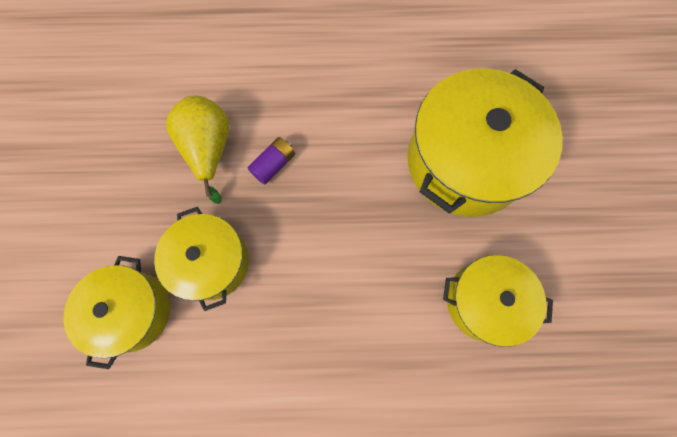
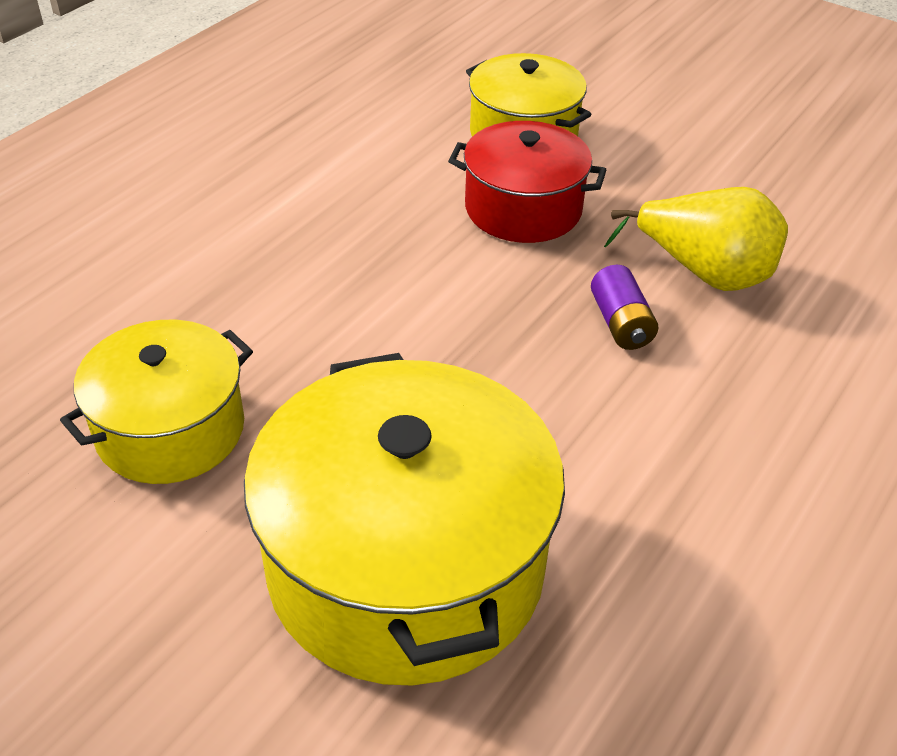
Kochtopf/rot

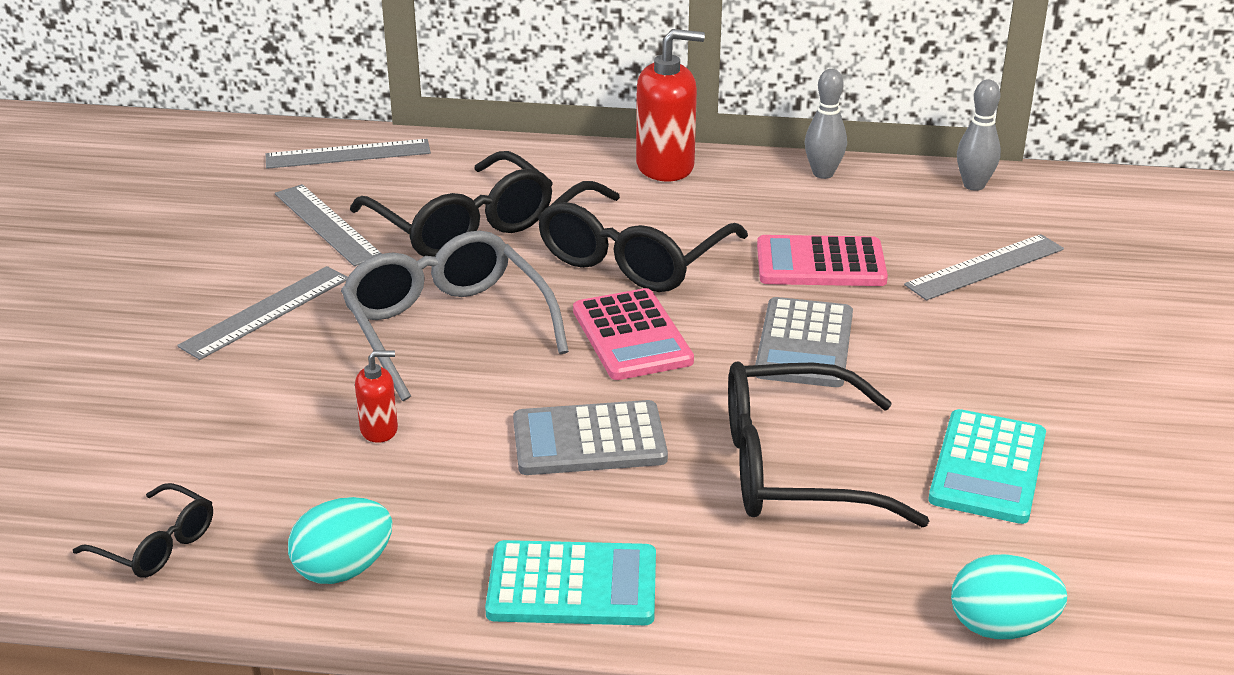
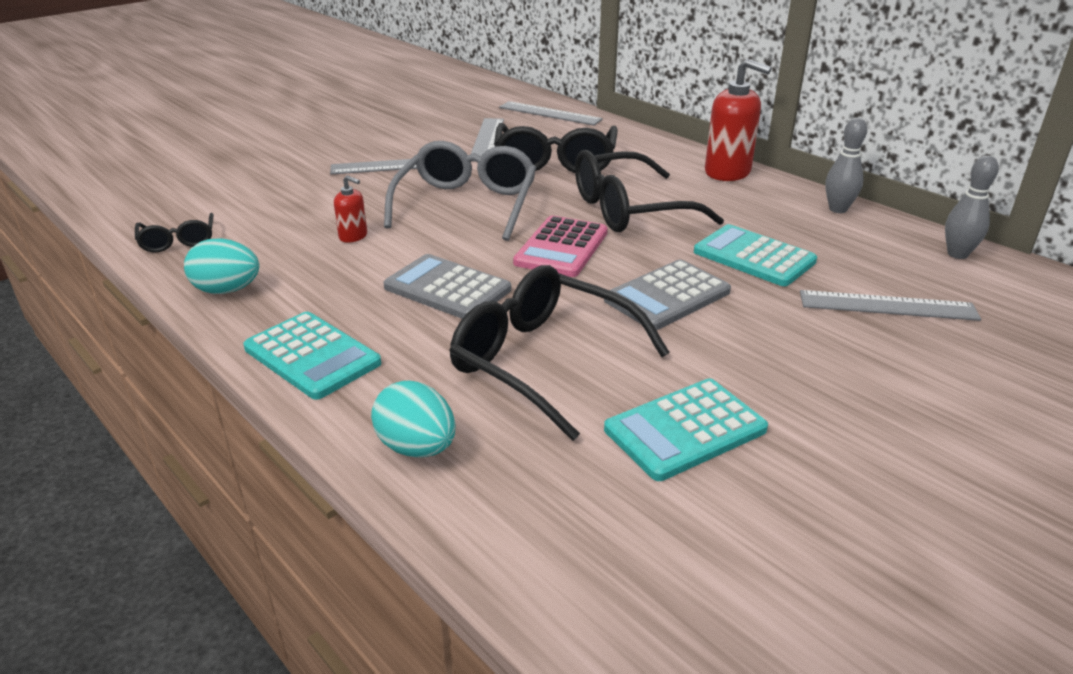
Taschenrechner/türkis (3rd from left)
Ei/türkis (2nd from left)

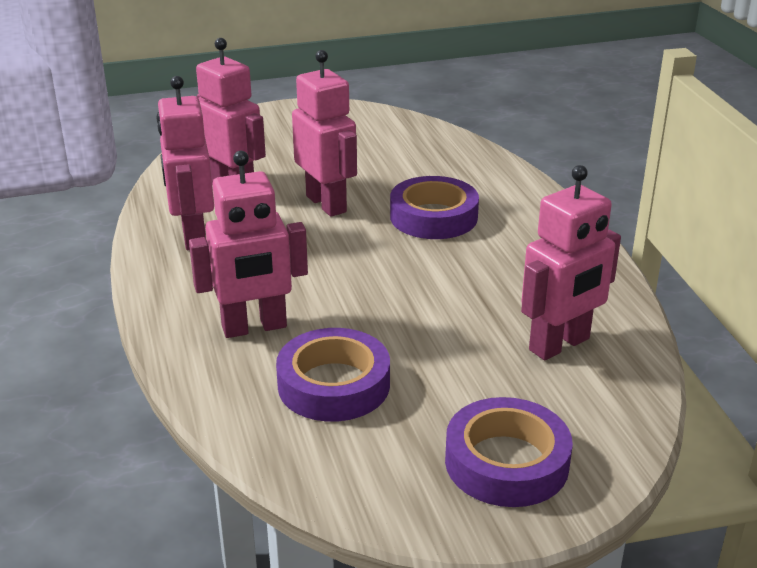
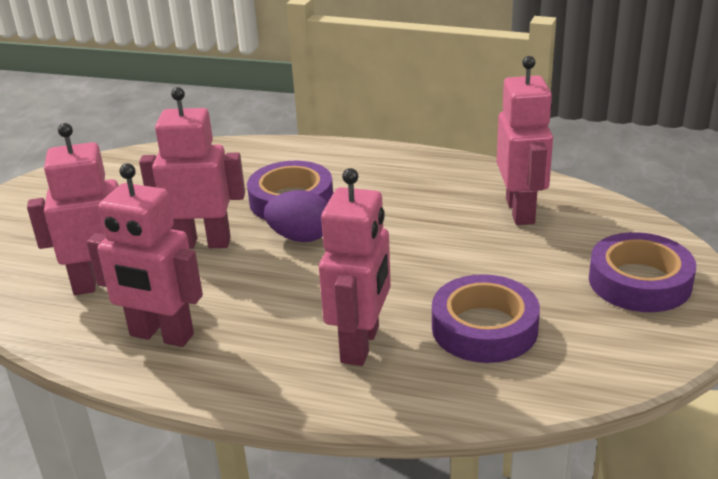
Ei/lila

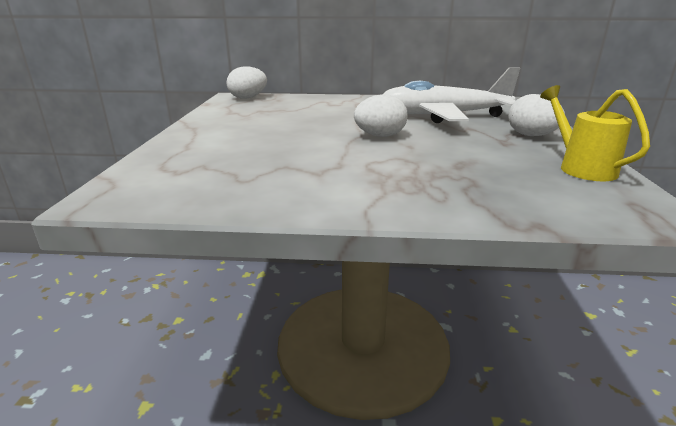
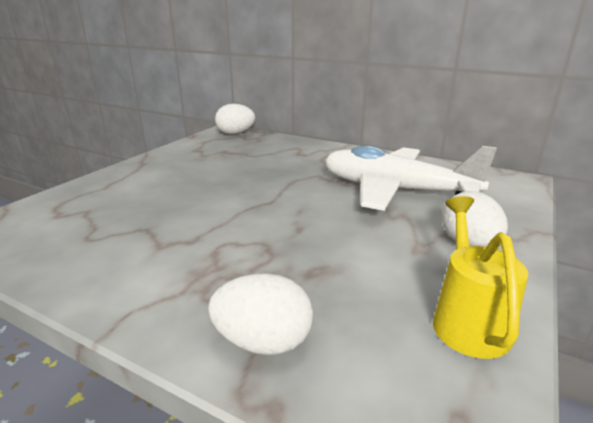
Ei/weiß (2nd from left)

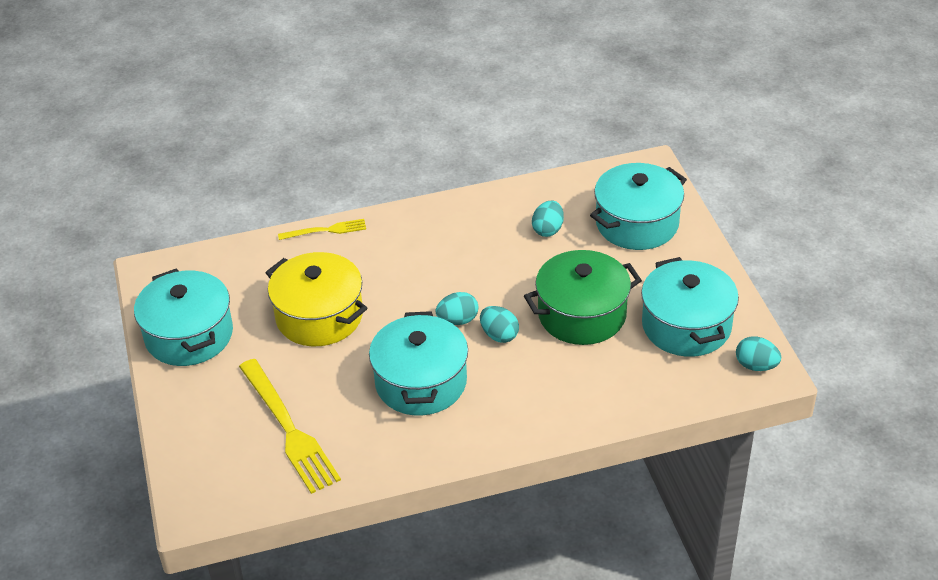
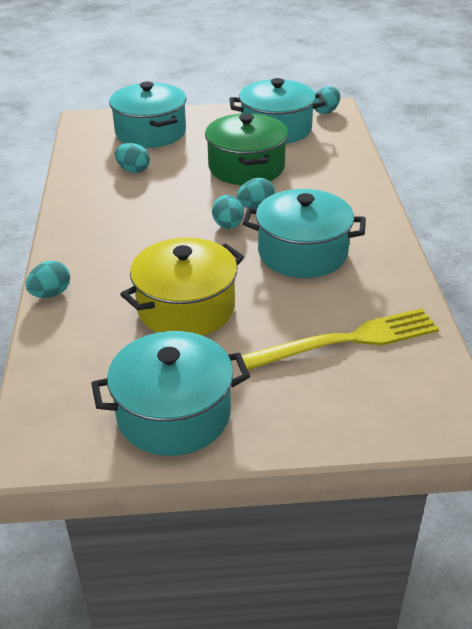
Ei/türkis (1st from left)

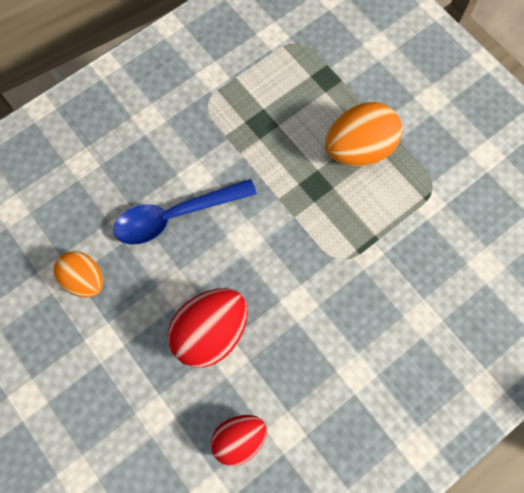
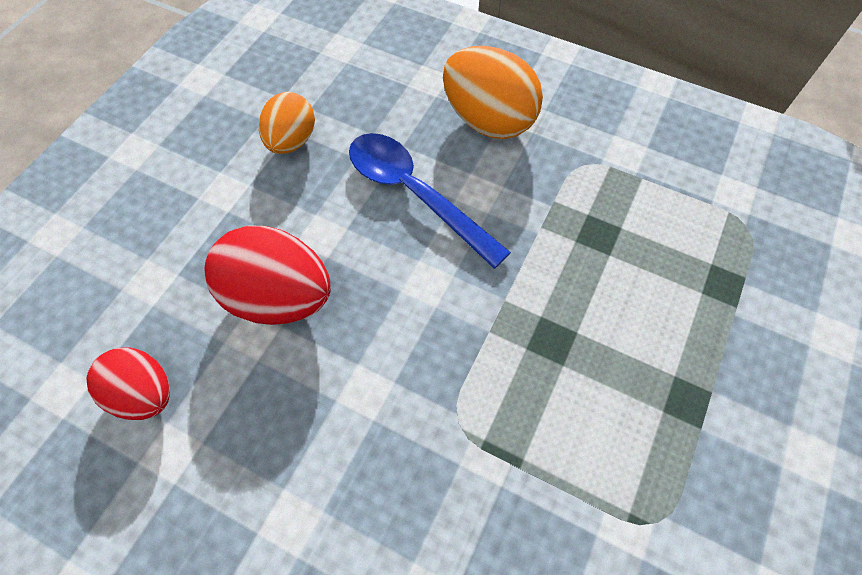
Ei/orange (2nd from left)

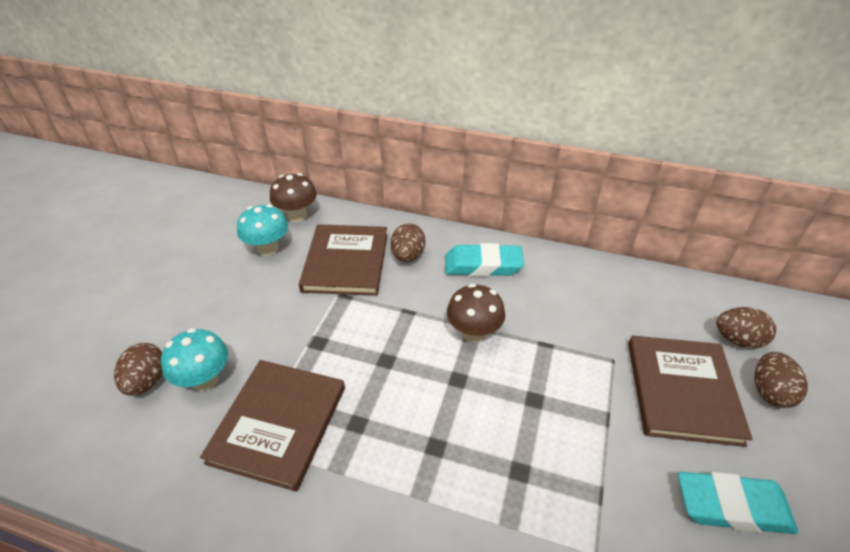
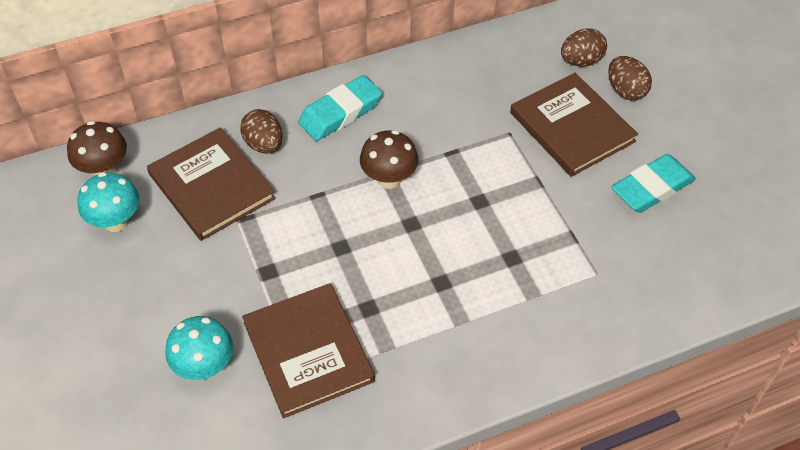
Ei/braun (1st from left in the first image)

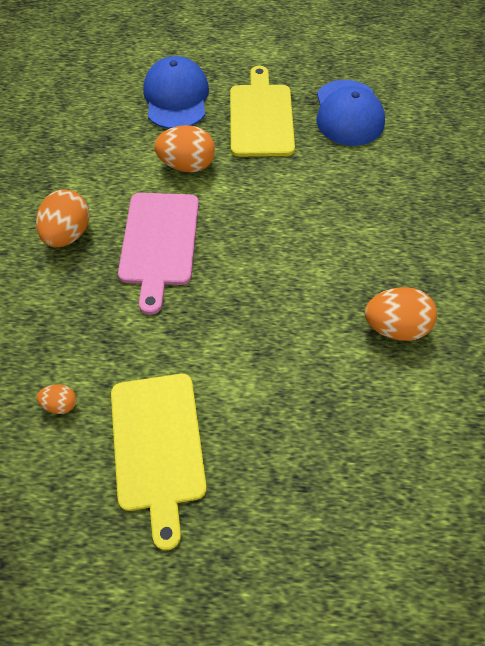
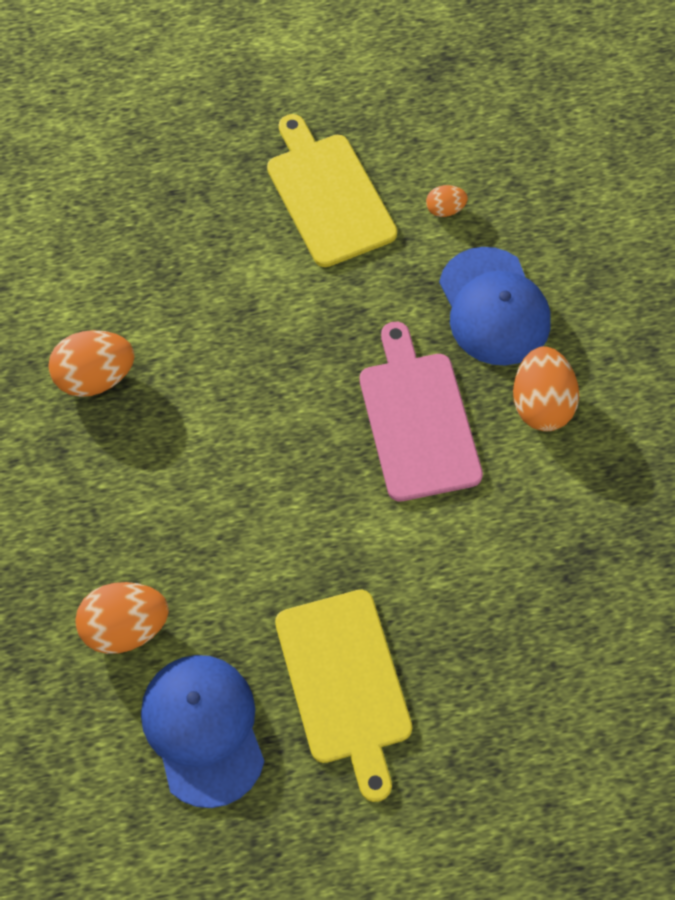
Kappe/blau (2nd from left)
Ei/orange (2nd from left)

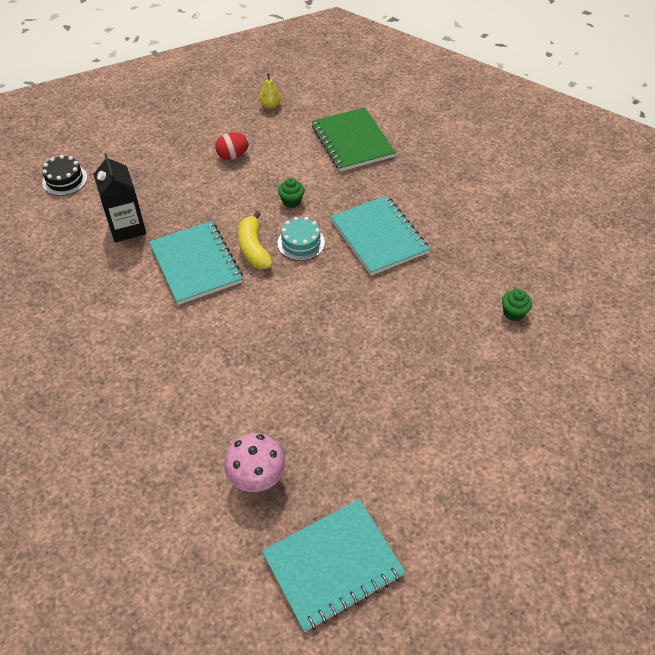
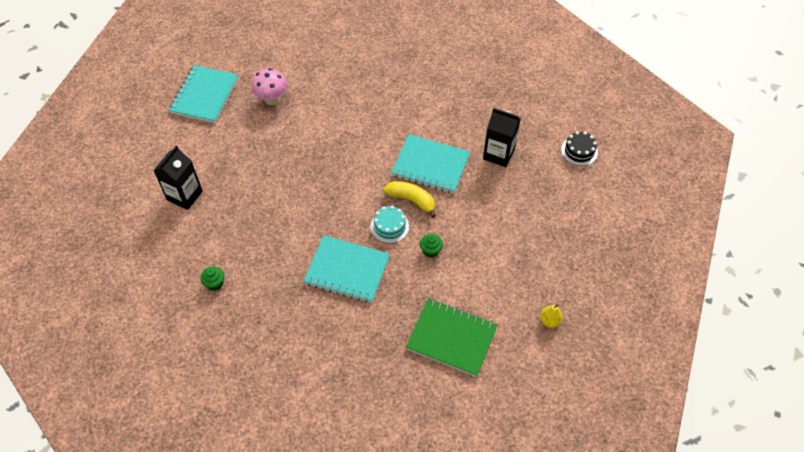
Ei/rot
Getränkekarton/schwarz (1st from left)

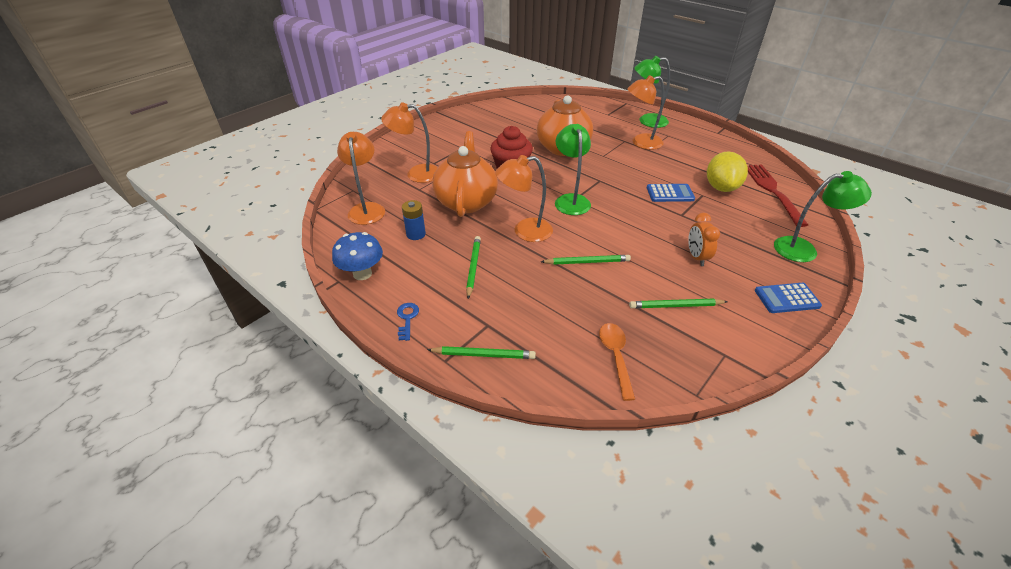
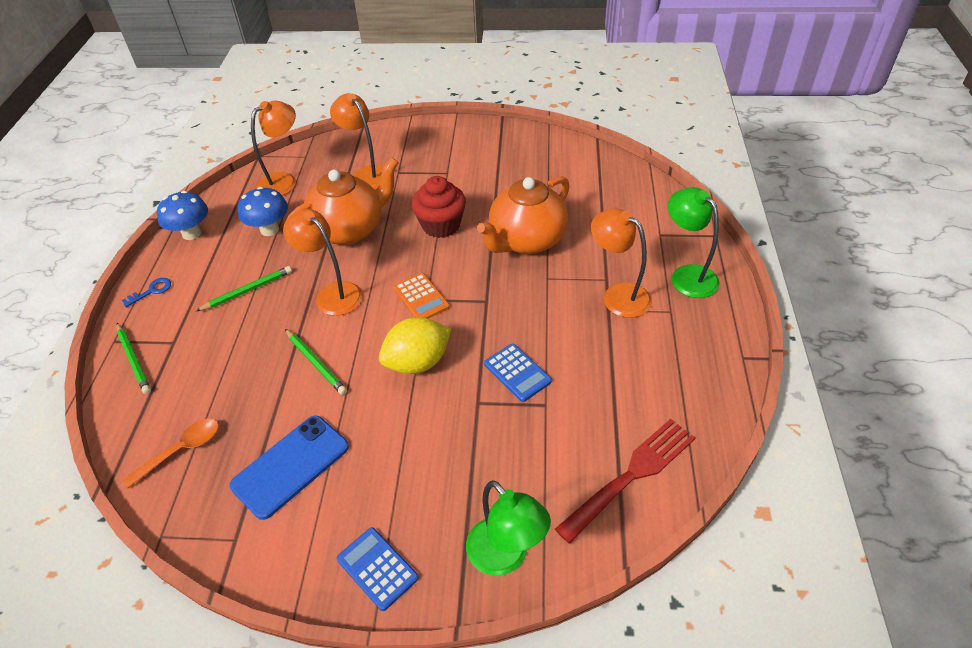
Pilz/blau (2nd from left)
Taschenrechner/orange
Handy/blau
Wecker/orange
Zitrone/gelb

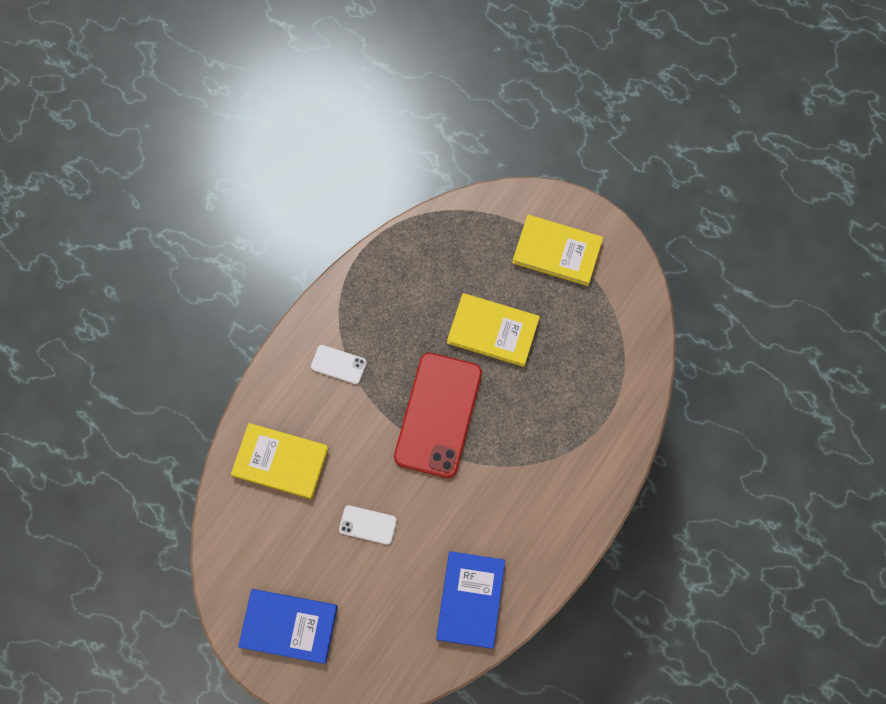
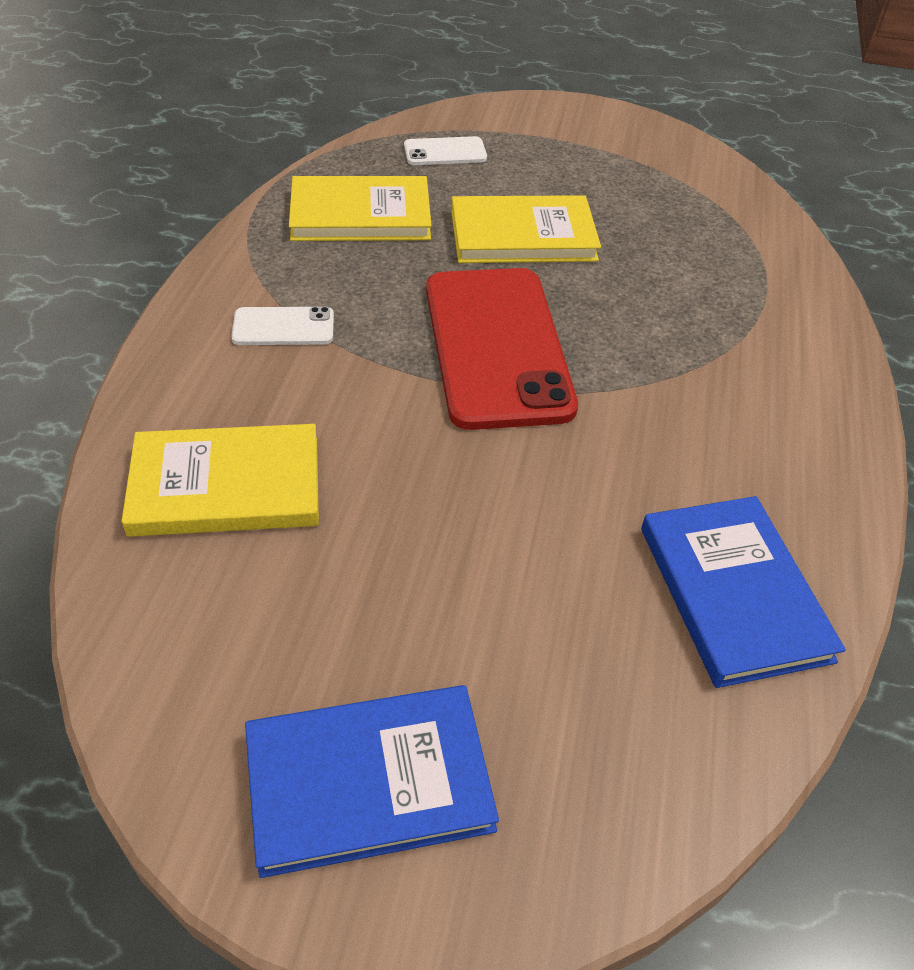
Handy/weiß (2nd from left)
Buch/gelb (2nd from left)

